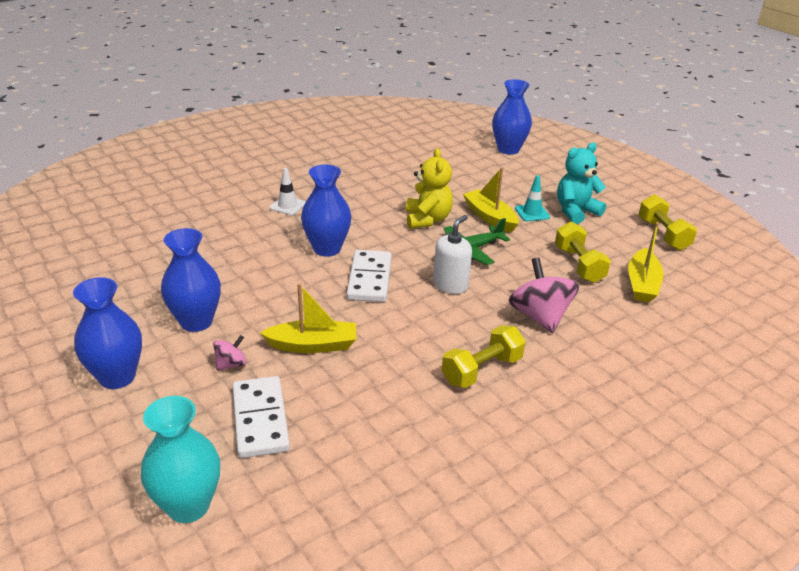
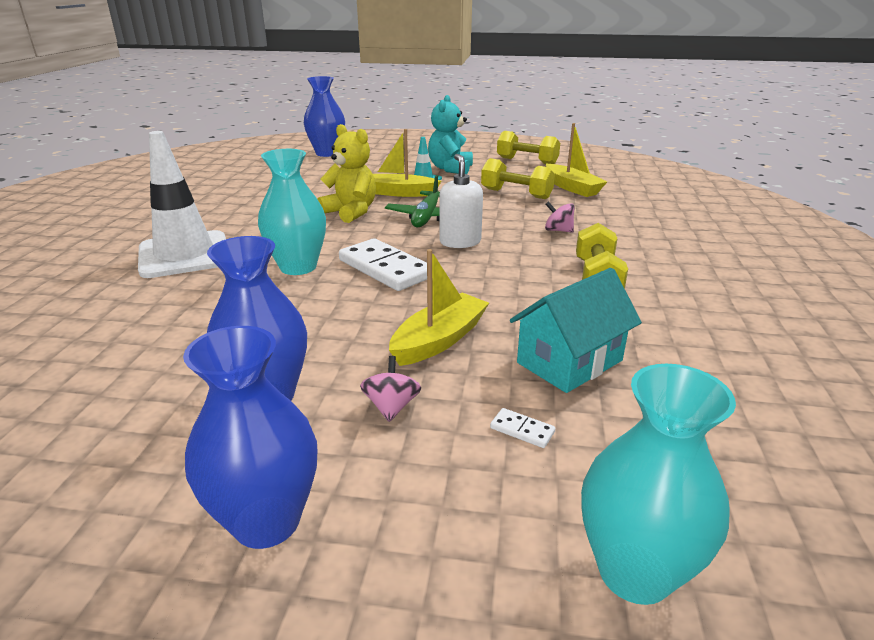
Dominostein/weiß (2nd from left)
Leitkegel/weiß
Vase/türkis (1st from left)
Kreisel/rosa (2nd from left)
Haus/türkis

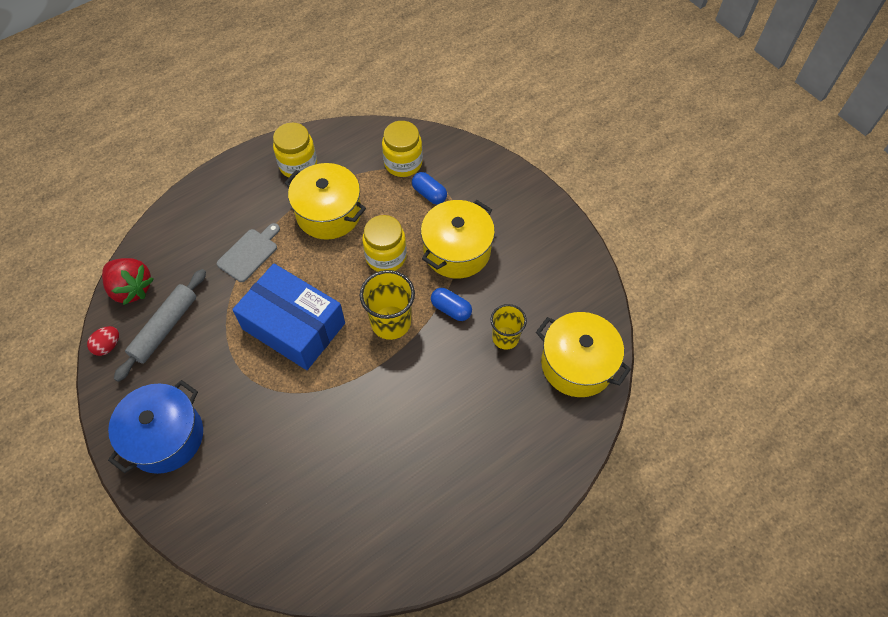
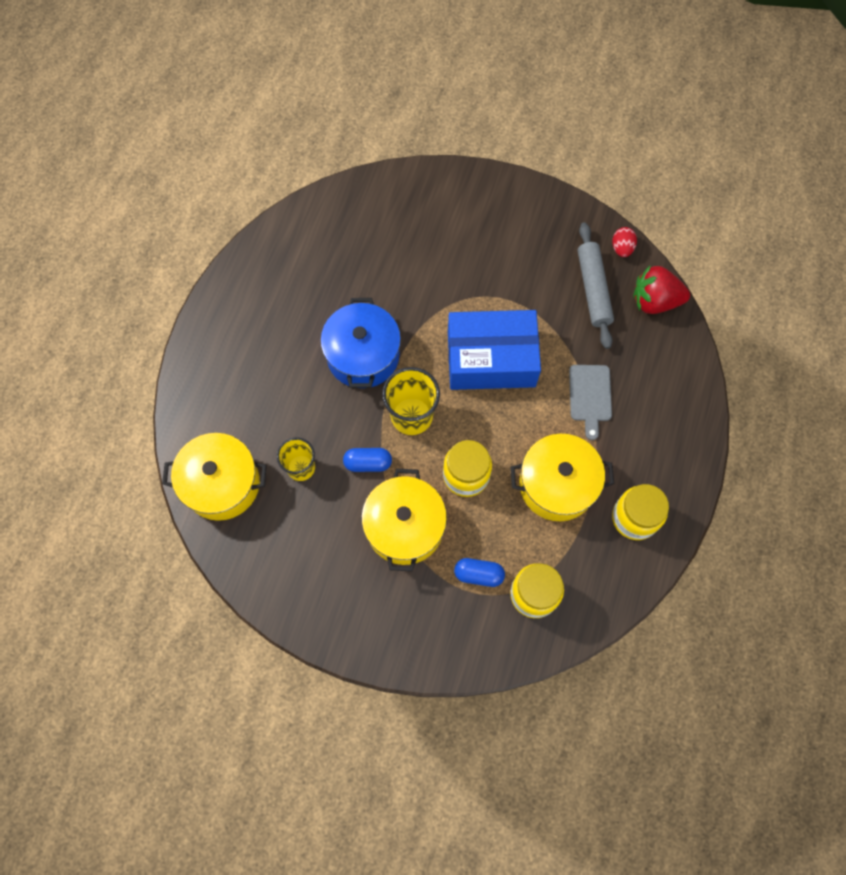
Kochtopf/blau

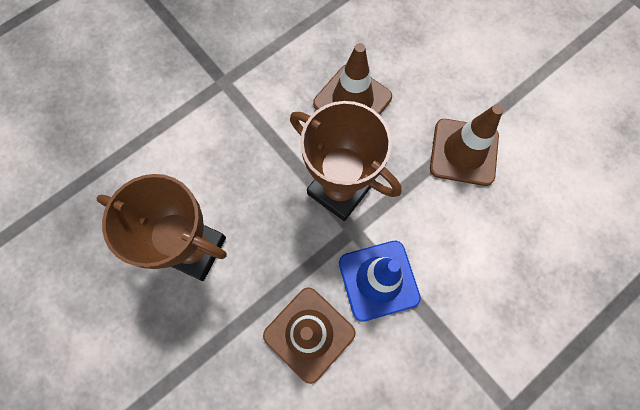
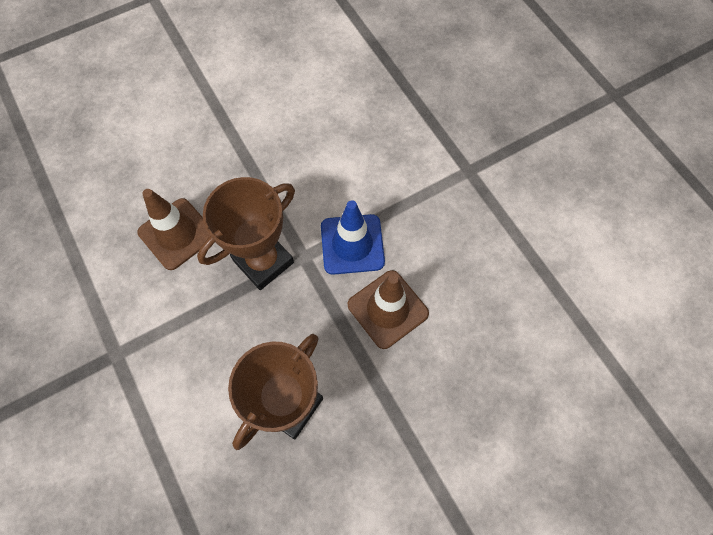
Leitkegel/braun (3rd from left in the first image)

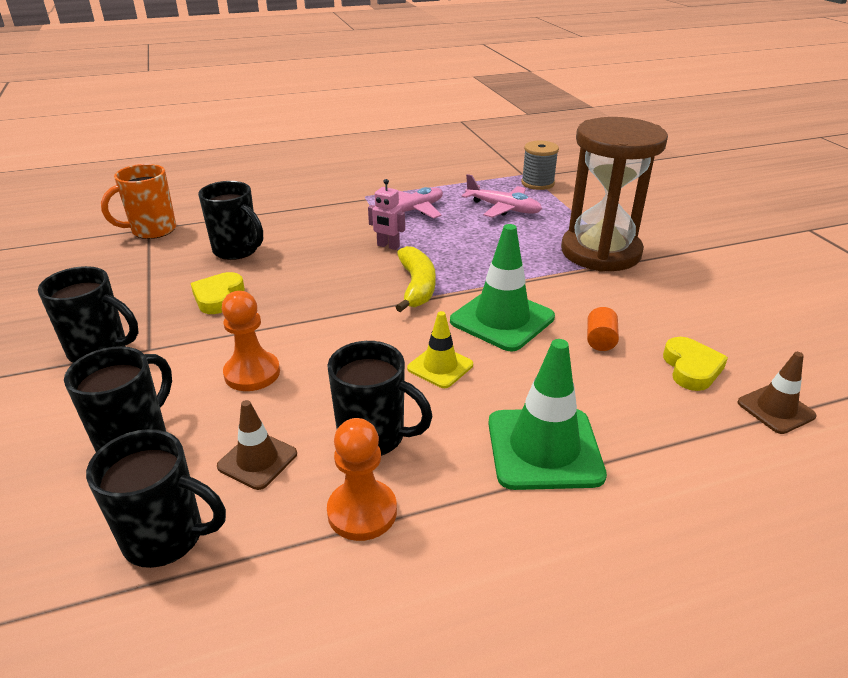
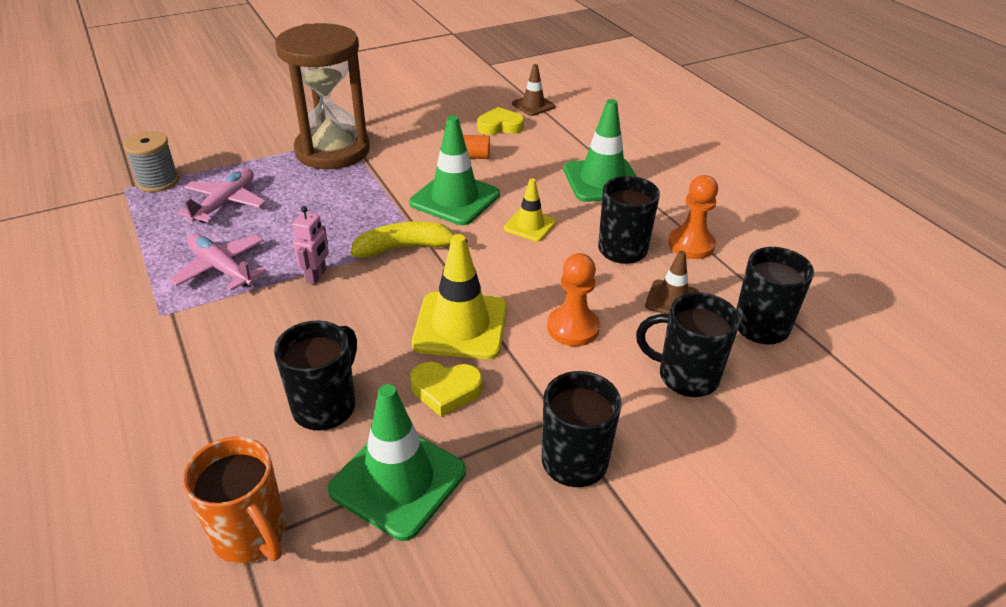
Leitkegel/grün (1st from left)
Leitkegel/gelb (1st from left)

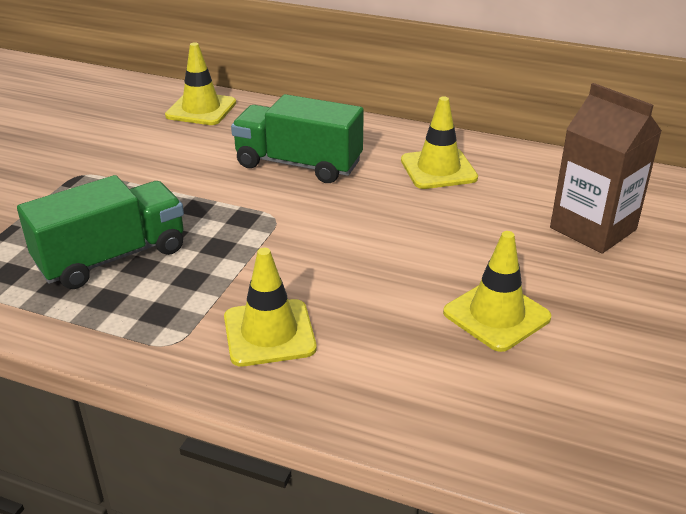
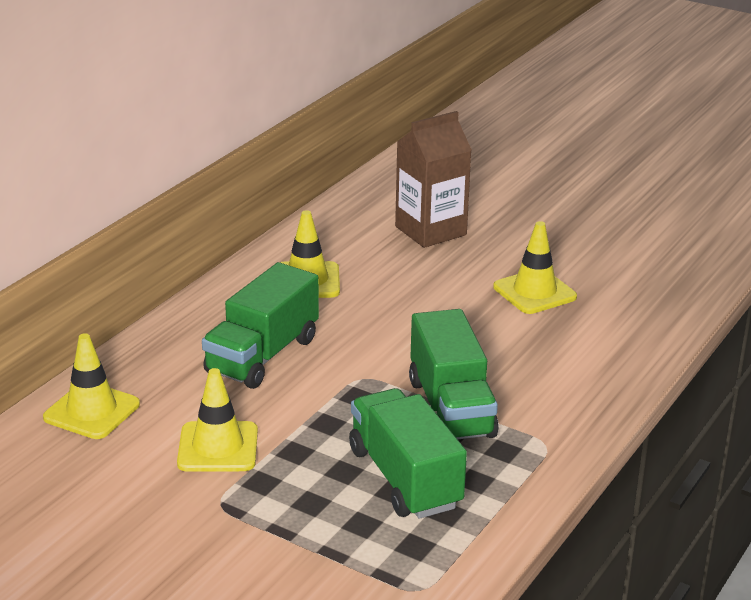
Leitkegel/gelb (2nd from left)
Lastwagen/grün (3rd from left)

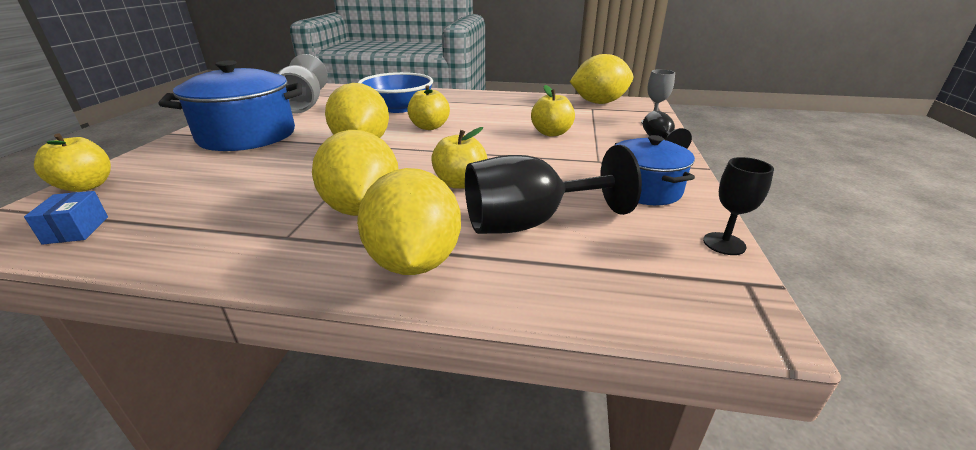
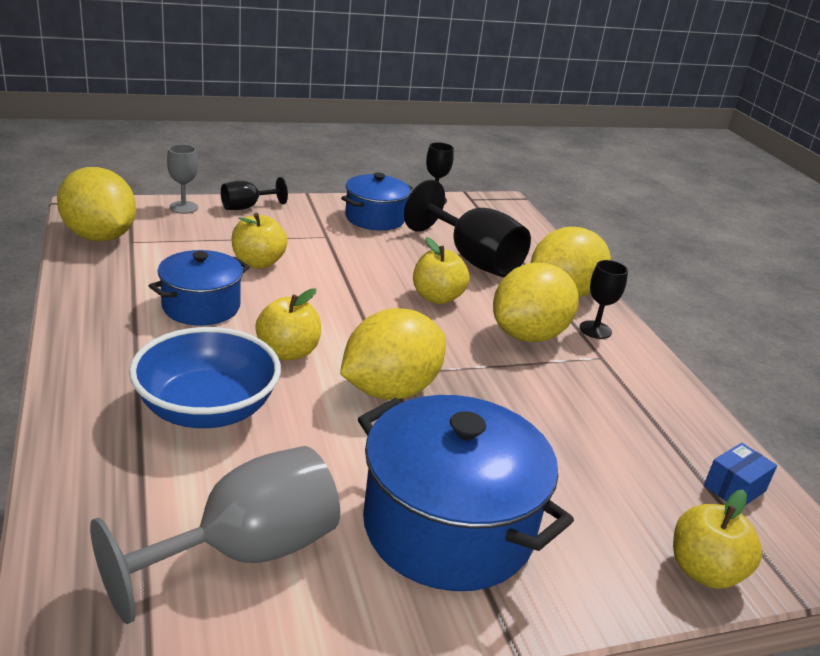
Kochtopf/blau (1st from left)
Kelch/schwarz (4th from left)

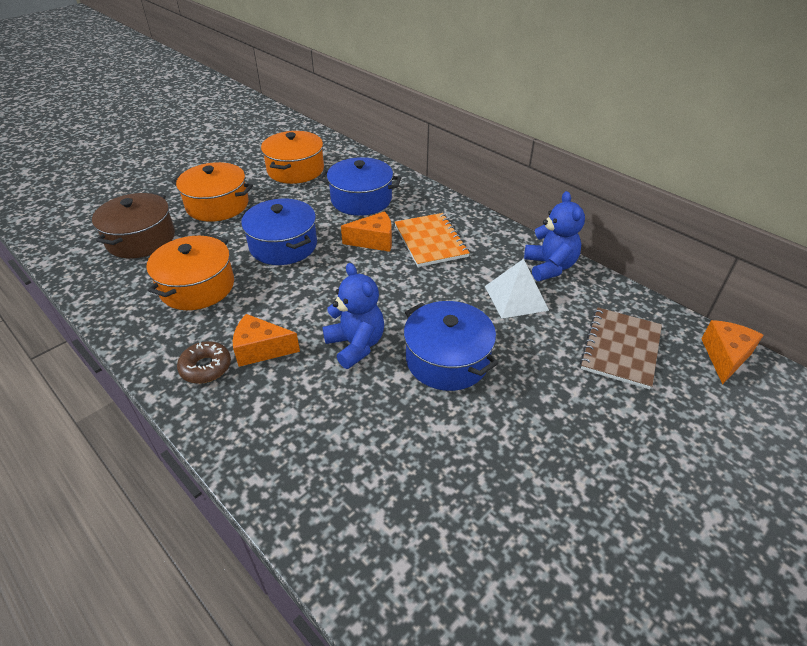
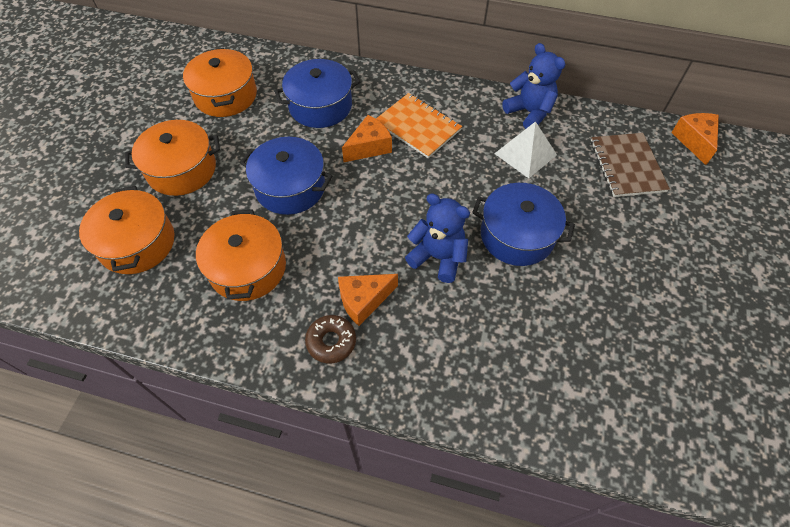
Kochtopf/orange (1st from left)

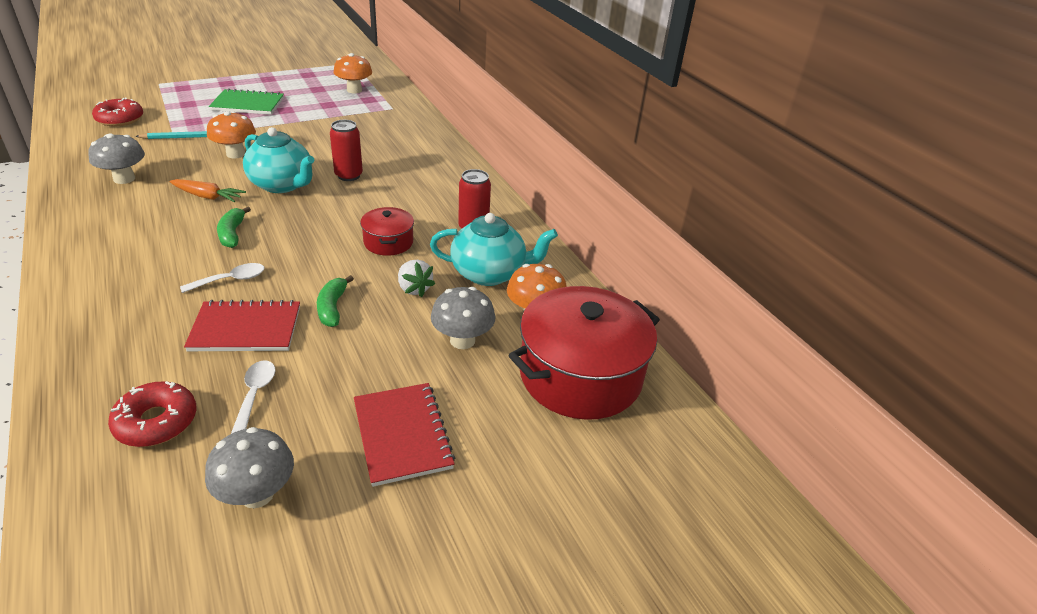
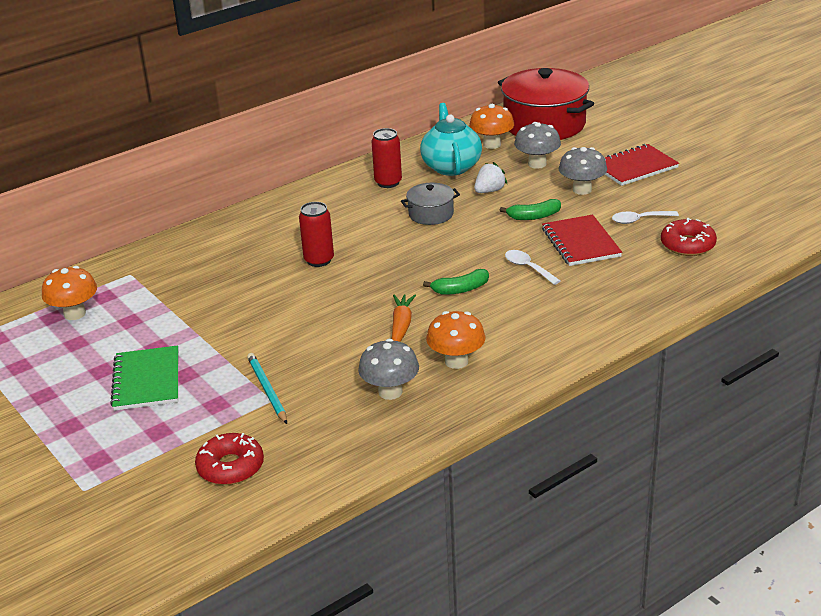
Pilz/grau (3rd from left)
Pilz/orange (2nd from left)
Teekanne/türkis (1st from left in the first image)
Kochtopf/grau

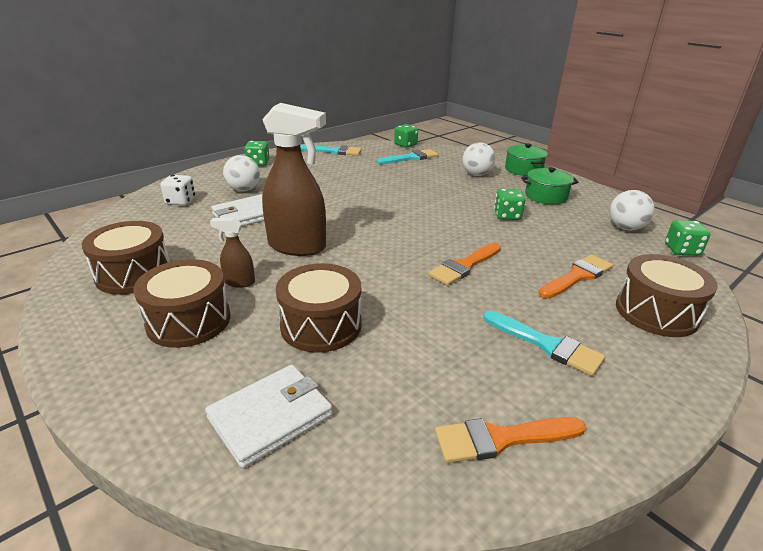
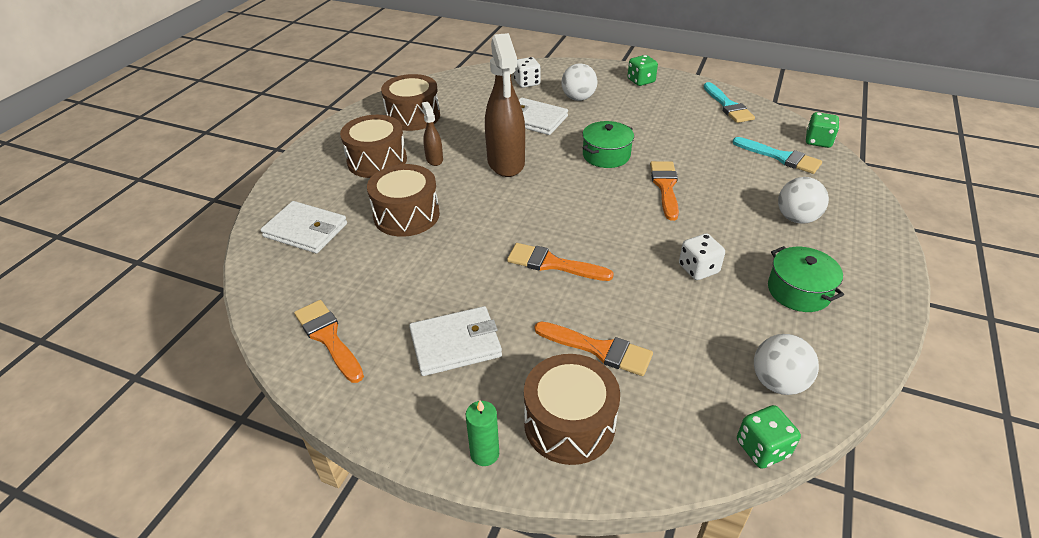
Geldbörse/weiß (2nd from left)
Spielwürfel/weiß (2nd from left)
Kochtopf/grün (1st from left)
Kerze/grün
Pinsel/orange (4th from left)

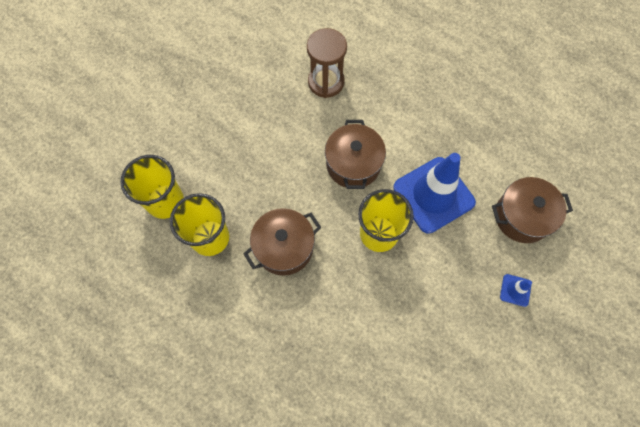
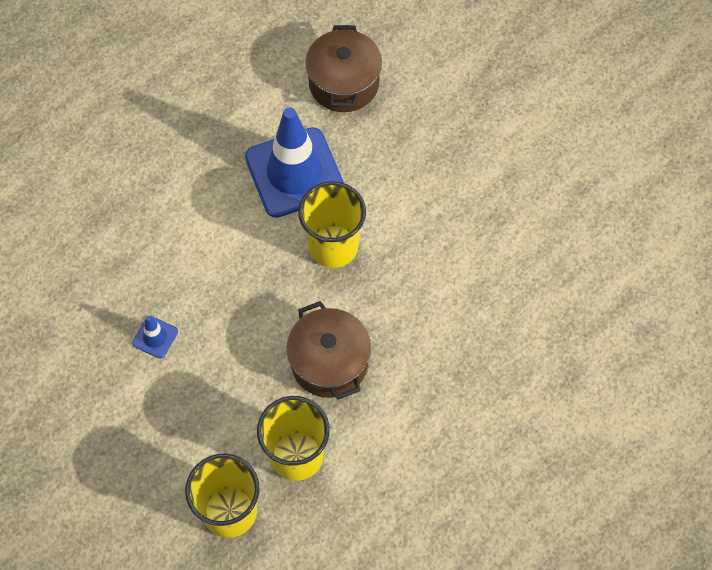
Sanduhr/braun
Kochtopf/braun (2nd from left in the first image)
Leitkegel/blau (1st from left)

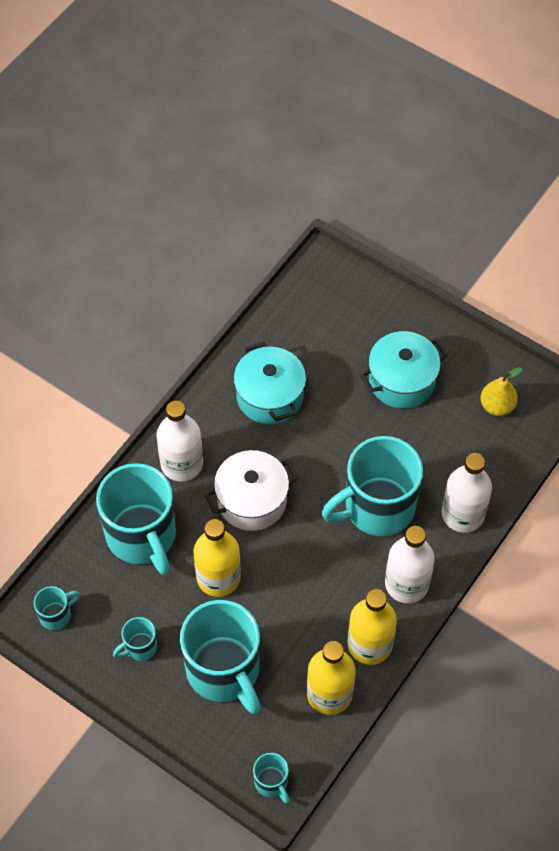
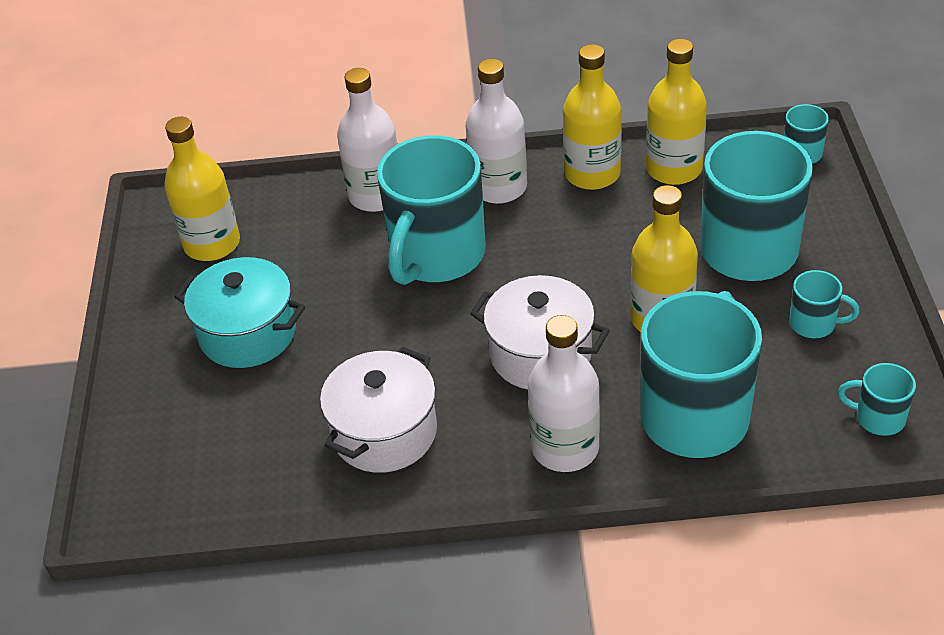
Kochtopf/weiß (1st from left)
Tasse/türkis (1st from left)
Flasche/gelb (1st from left)

